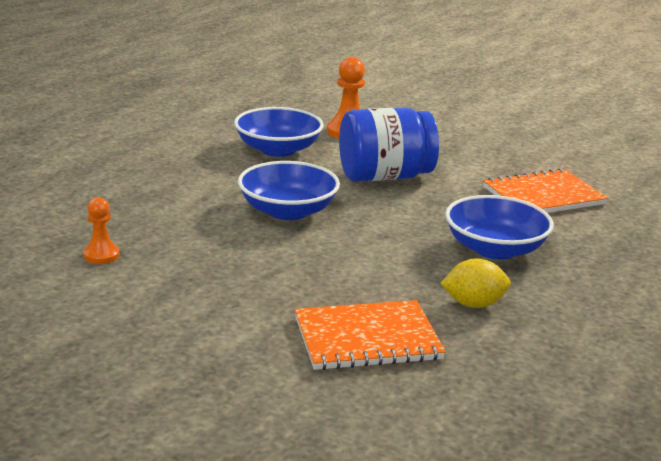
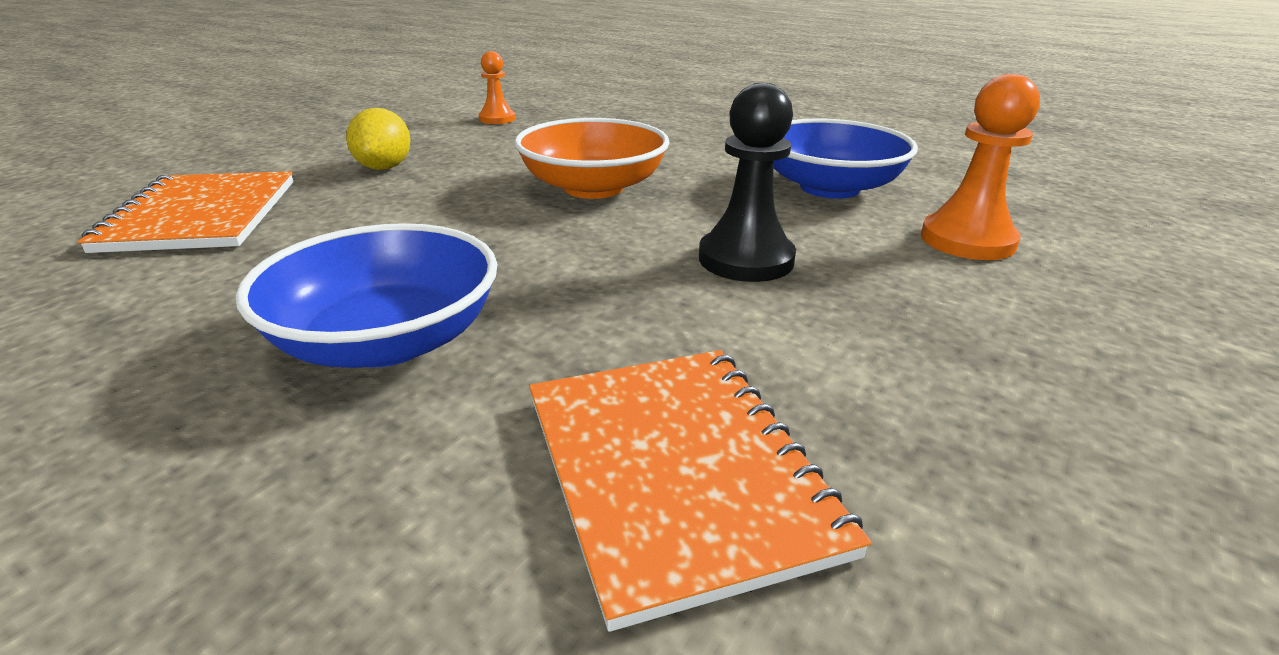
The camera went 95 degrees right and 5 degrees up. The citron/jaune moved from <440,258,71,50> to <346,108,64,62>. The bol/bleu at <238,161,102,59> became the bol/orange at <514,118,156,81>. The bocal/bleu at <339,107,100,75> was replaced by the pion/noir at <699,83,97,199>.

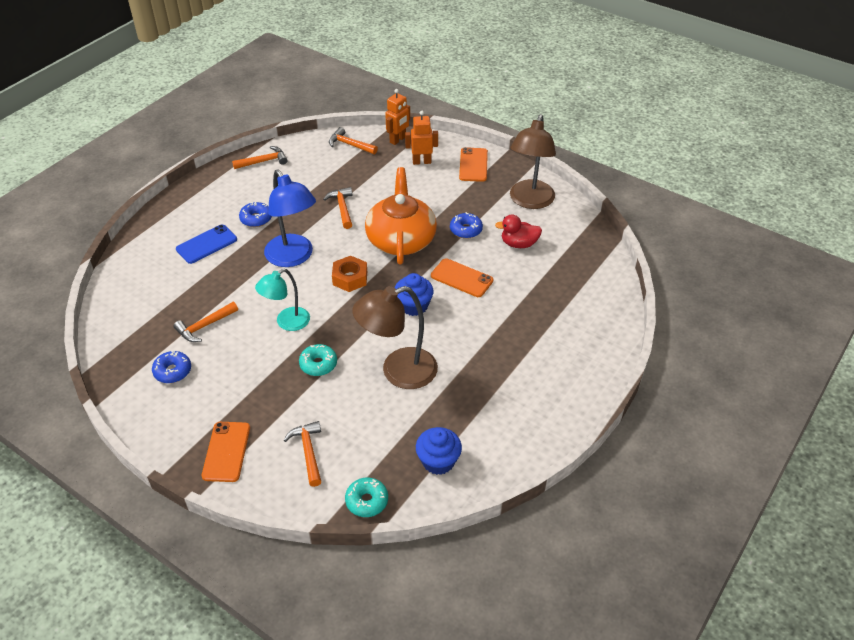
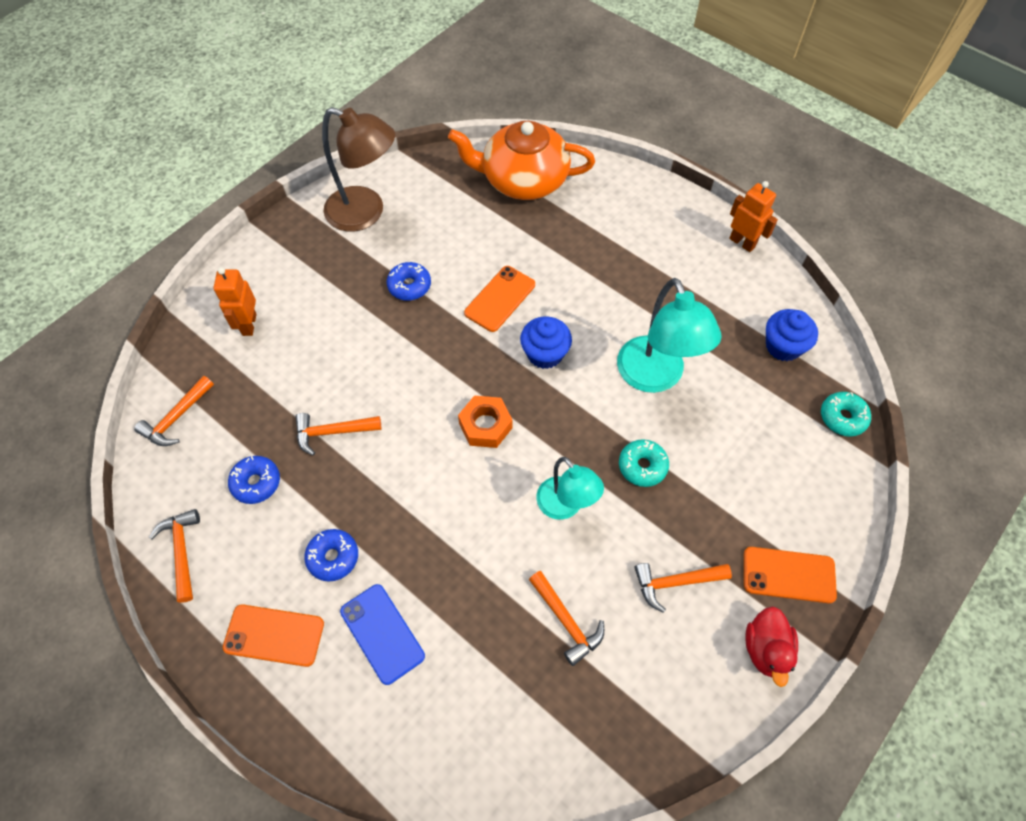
The camera went 85 degrees left and 15 degrees up. The téléphone/orange moved from <459,147,29,35> to <223,604,101,63>. The beignet/bleu moved from <152,351,39,32> to <228,456,52,48>. The théière/orange moved from <365,167,72,98> to <448,121,147,79>. The lampe/marron at <352,286,86,103> became the lampe/turquoise at <617,278,105,115>. The marteau/orange moved from <284,421,37,66> to <634,563,98,50>. The robot/orange moved from <385,89,25,56> to <729,181,49,71>. The canard/rouge moved from <495,215,47,33> to <745,606,53,81>. The lampe/bleu at <264,170,52,97> disappeared.

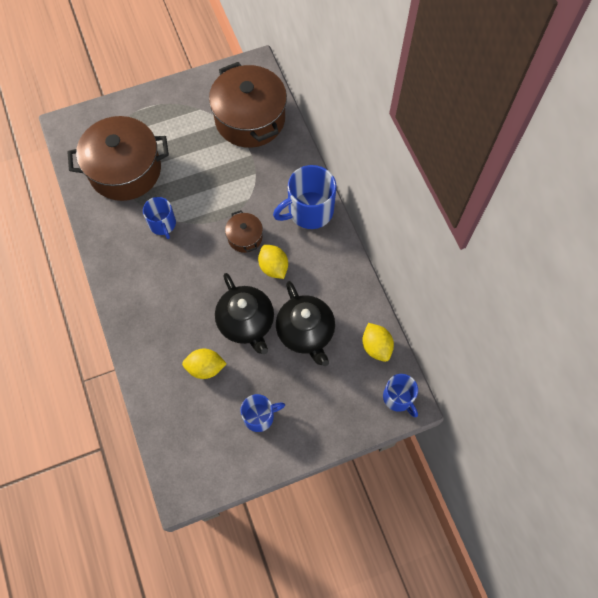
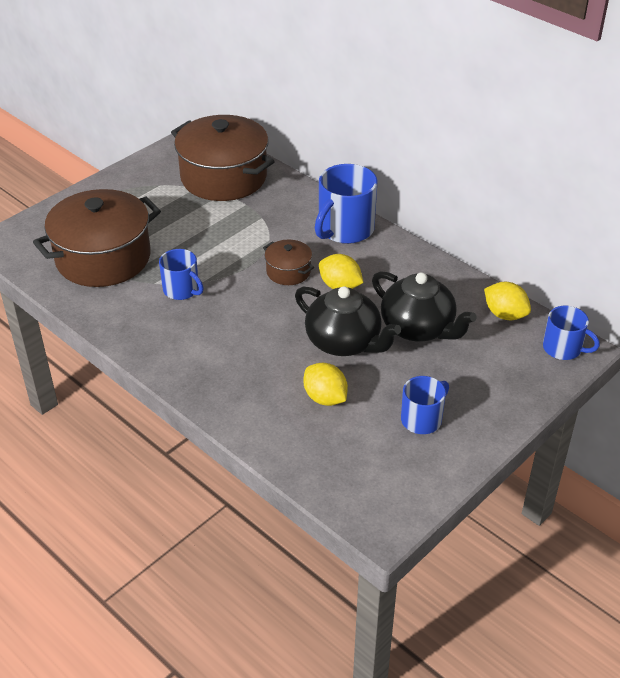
The camera went 25 degrees left and 25 degrees down. The citron/jaune at <182,348,45,31> turned 75 degrees clockwise.

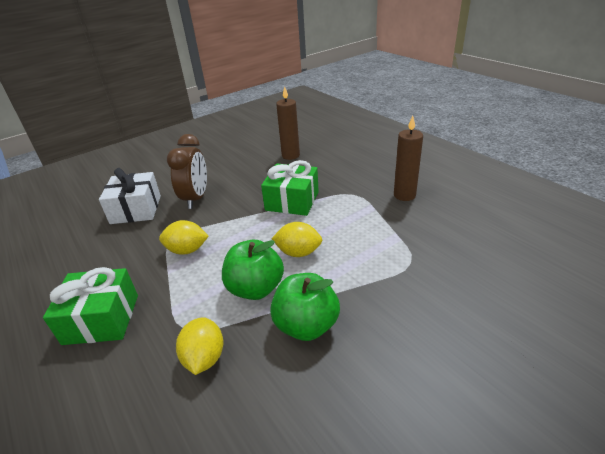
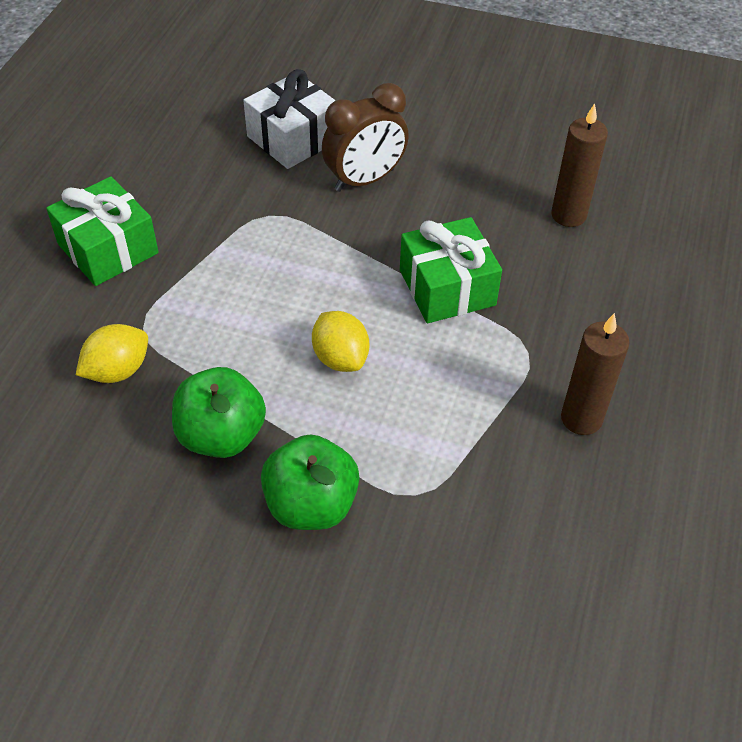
The camera went 50 degrees right and 15 degrees up. The pomme/vert moved from <222,240,62,60> to <261,434,99,96>. The citron/jaune at <159,220,50,35> disappeared.

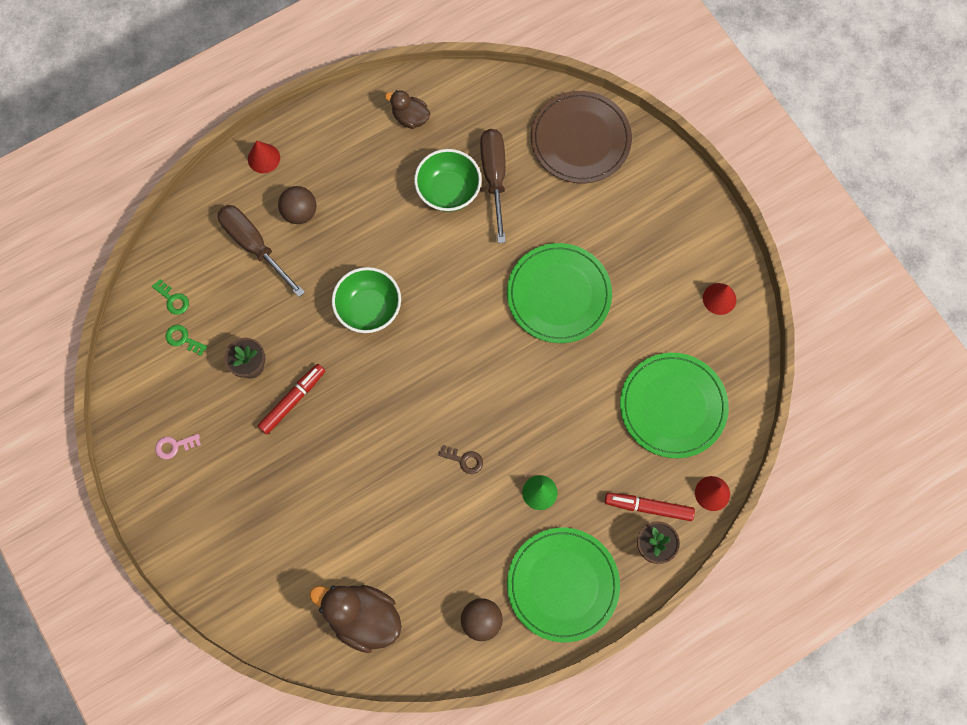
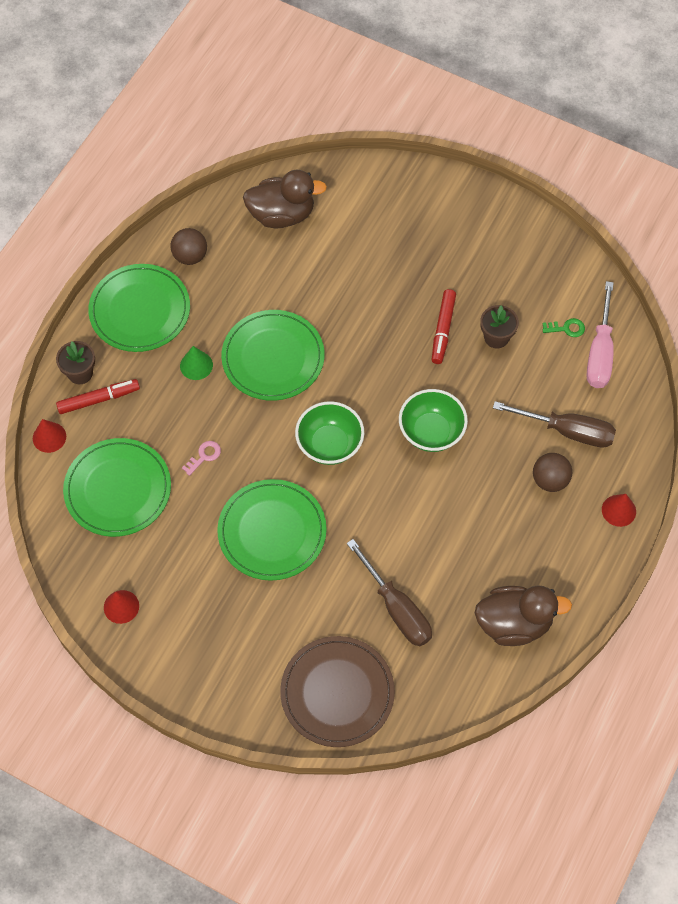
The camera went 150 degrees right and 10 degrees down. The clé/rose moved from <155,434,46,25> to <182,441,39,35>. The clé/marron at <438,445,45,29> was replaced by the assiette/vert at <221,310,104,91>. The bol/vert moved from <414,149,68,63> to <295,401,69,64>. The canard/marron at <385,90,45,39> changed to 1.74 times the size. The clé/vert at <152,279,37,36> was replaced by the tournevis/rose at <587,281,27,107>.

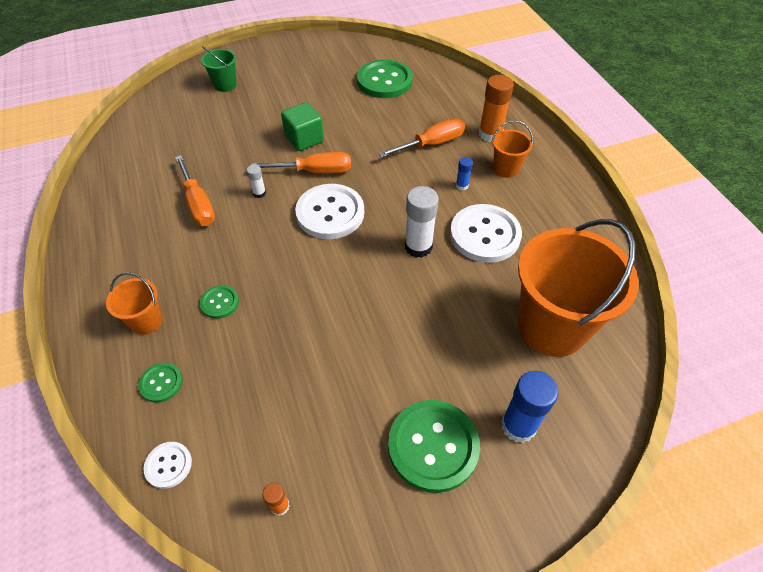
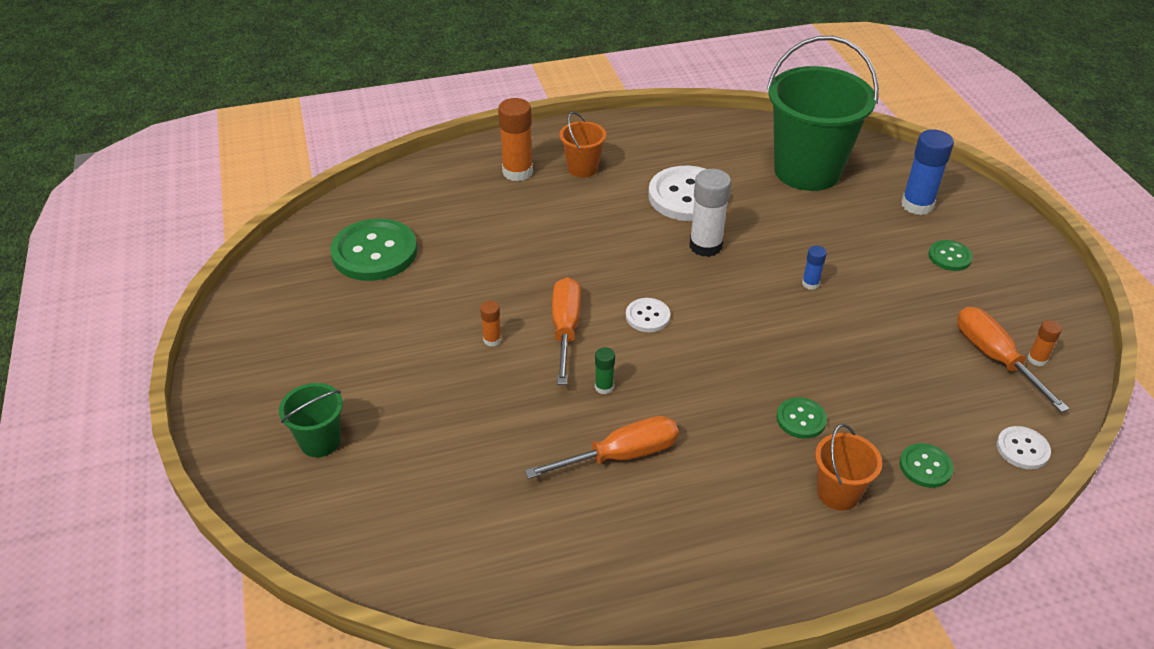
The camera went 85 degrees left and 10 degrees down. The cube/vert at <281,102,43,49> was replaced by the bâton de colle/orange at <480,301,21,46>. The bâton de colle/blanc at <247,165,19,33> became the bâton de colle/vert at <595,347,20,47>. The bouton/blanc at <295,184,69,55> changed to 0.49 times the size. The seau/orange at <518,219,120,138> became the seau/vert at <767,36,112,155>. The bâton de colle/bleu moved from <456,157,17,34> to <802,246,25,44>. The bouton/vert at <388,400,92,93> changed to 0.49 times the size. The tournevis/orange moved from <378,118,87,40> to <957,307,112,106>.

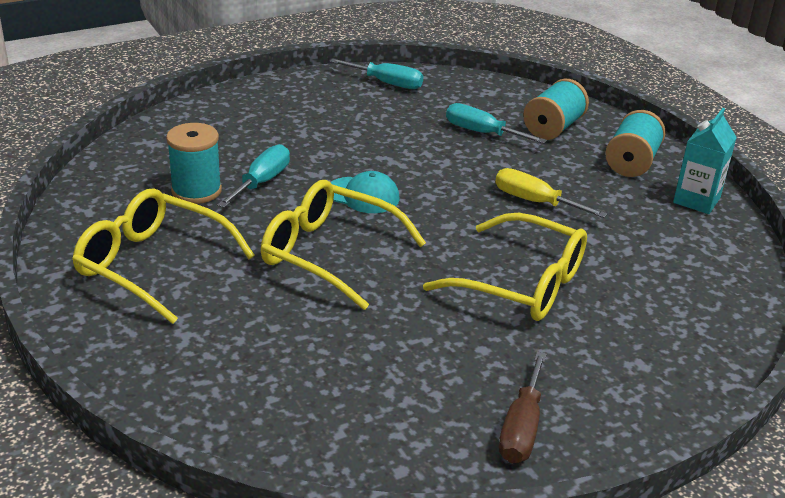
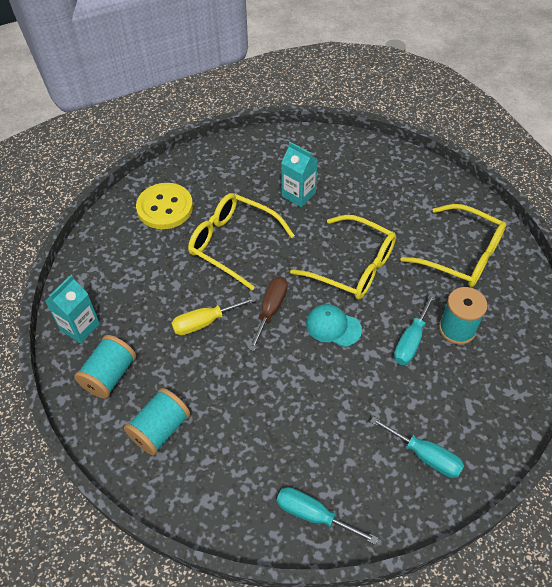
The camera went 175 degrees left and 20 degrees up. The bouton/jaune at <136,183,57,46> appeared. The tournevis/jaune at <495,168,113,50> turned 120 degrees clockwise. The tournevis/marron moved from <499,351,48,112> to <249,277,39,74>. The brique de lait/turquoise at <281,142,37,65> appeared. The tournevis/turquoise moved from <446,103,101,41> to <370,416,94,62>.

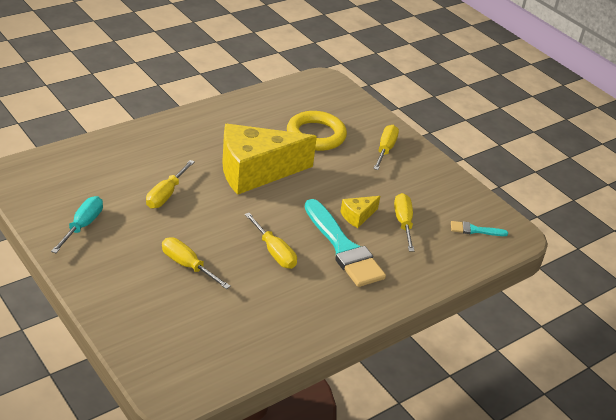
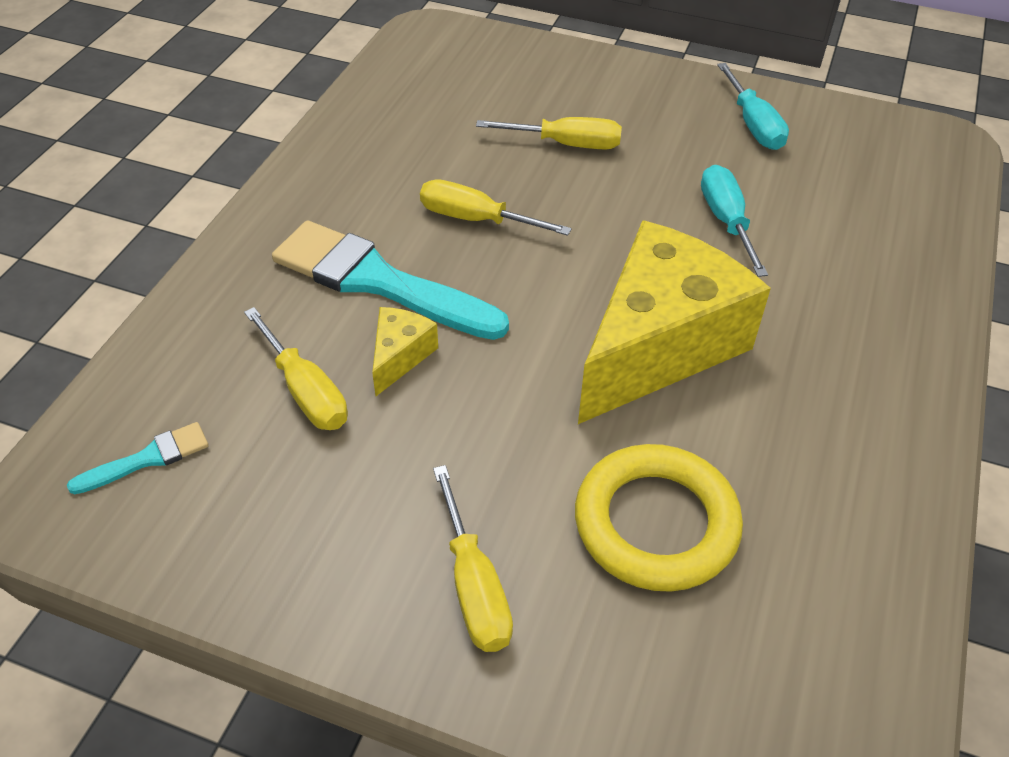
The camera went 150 degrees right and 10 degrees up. The tournevis/jaune at <146,160,49,48> became the tournevis/turquoise at <701,165,67,112>.

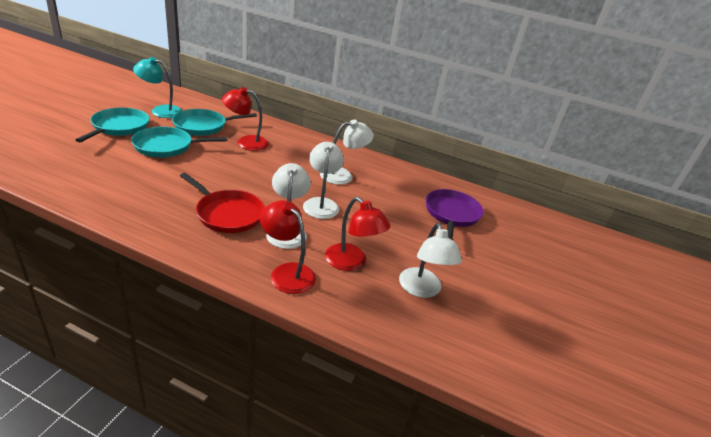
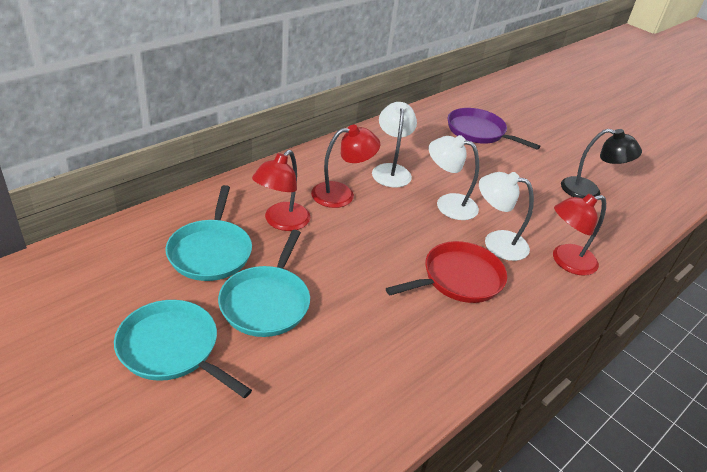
The camera went 65 degrees left and 5 degrees up. The lampe/rouge moved from <325,197,65,74> to <311,125,69,83>. The lampe/blanc at <399,223,63,75> became the lampe/noir at <561,129,81,69>. The lampe/turquoise at <133,57,49,61> disappeared.

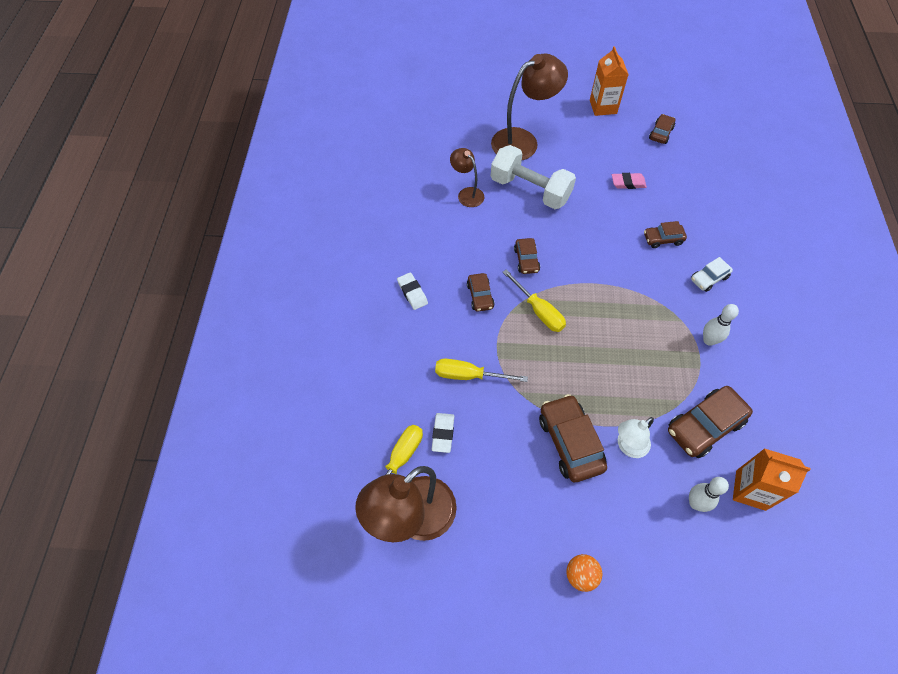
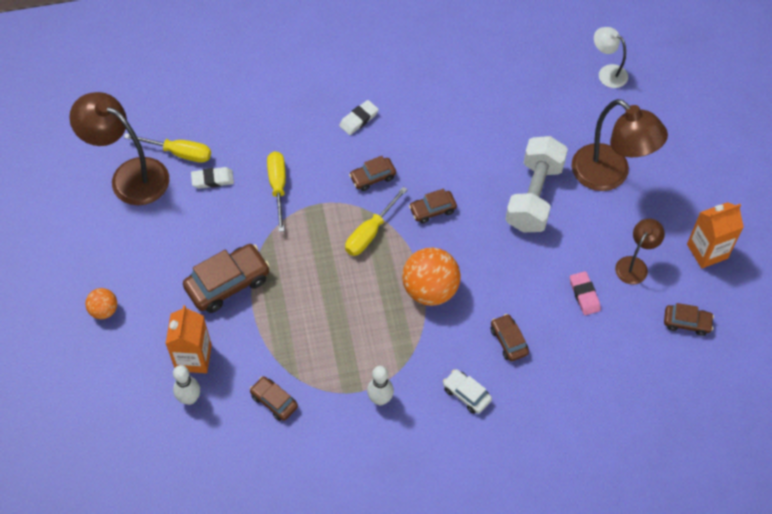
The camera went 75 degrees right and 0 degrees up. The brique de lait/orange moved from <733,448,78,63> to <165,305,47,68>. The voiture/marron at <668,386,85,72> changed to 0.56 times the size. The balle/orange at <402,247,59,59> appeared. The lampe/blanc moved from <618,417,36,41> to <594,27,34,61>. The lampe/marron moved from <450,148,34,59> to <615,219,50,66>.

